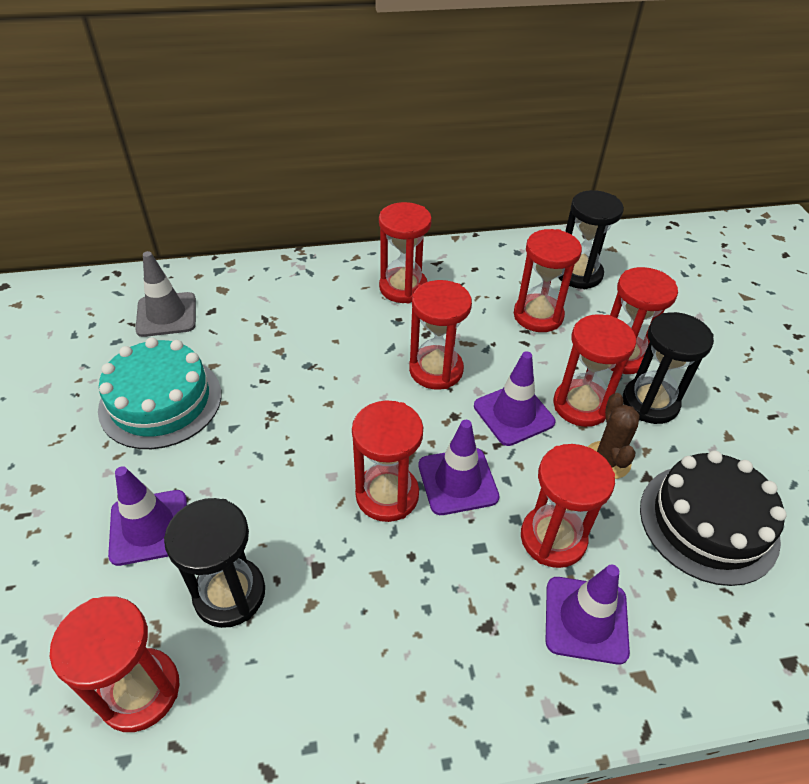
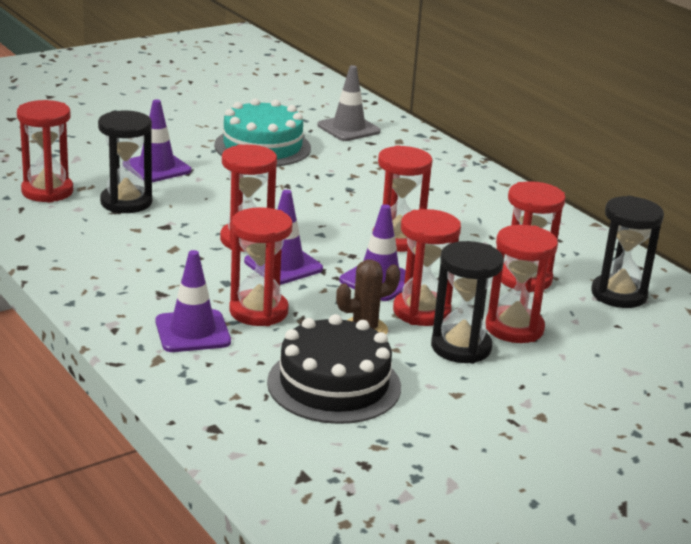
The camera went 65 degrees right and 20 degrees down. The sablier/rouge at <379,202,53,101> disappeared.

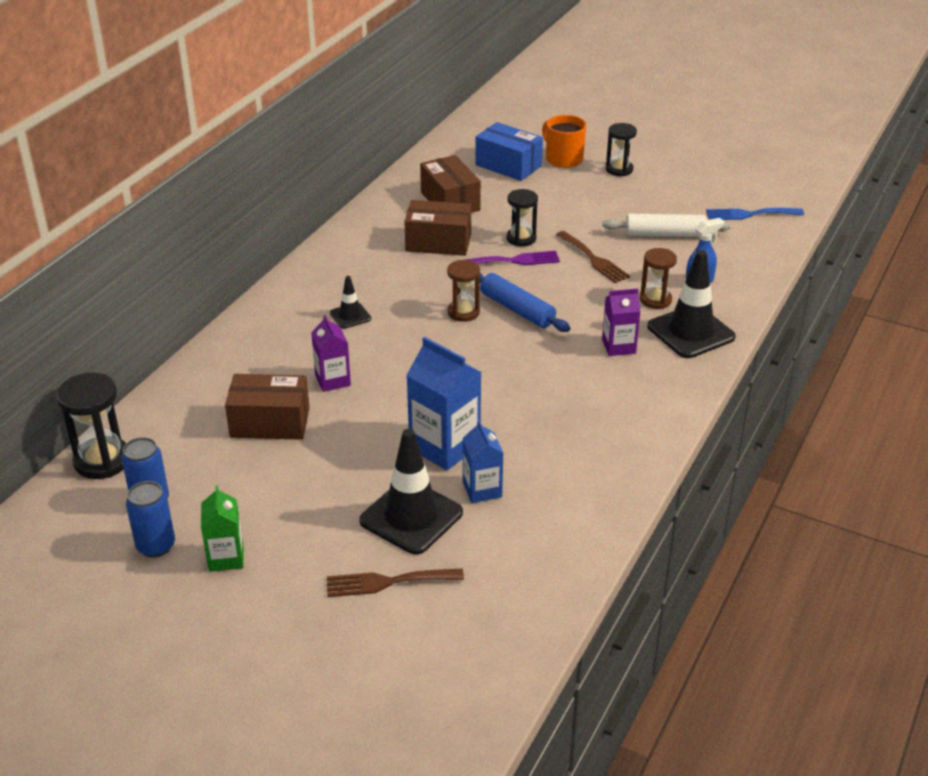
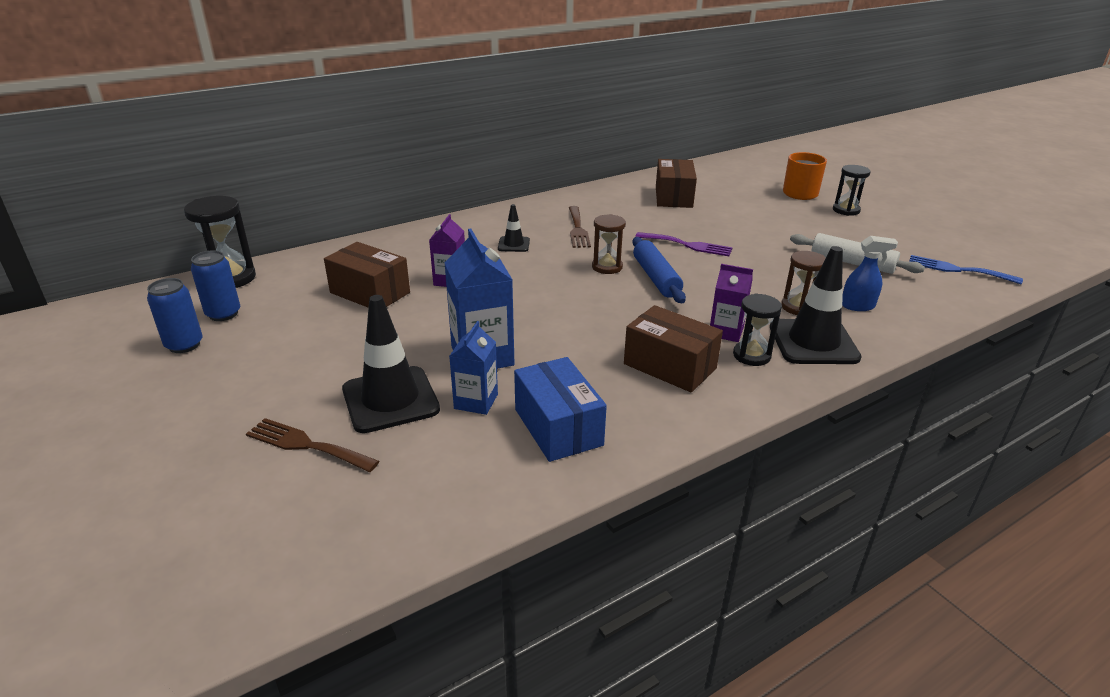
The camera went 30 degrees right and 5 degrees down. The boîte/bleu moved from <475,122,68,59> to <514,357,93,105>. The fourchette/marron moved from <556,231,74,52> to <569,206,22,42>. The boîte/marron moved from <404,200,67,56> to <624,305,99,88>. The sablier/noir moved from <507,189,31,57> to <733,293,49,73>. The brique de lait/vert at <201,485,43,87> disappeared.

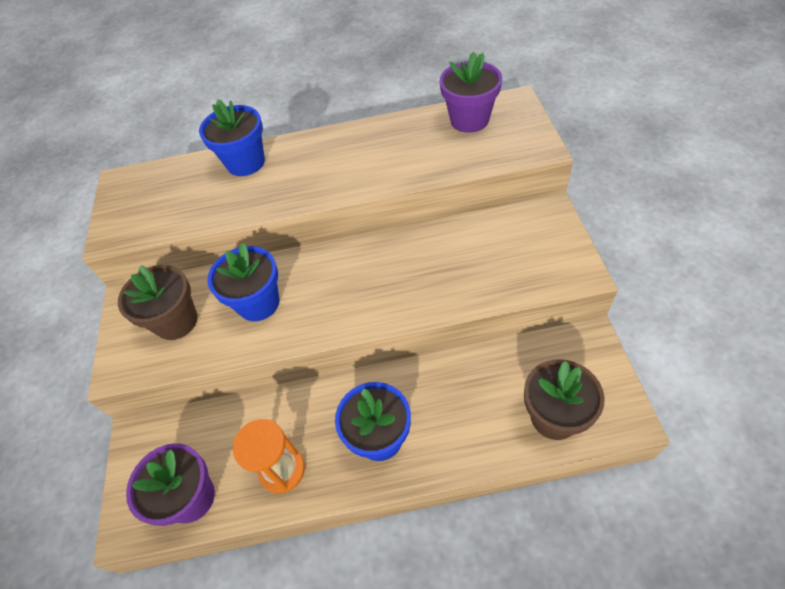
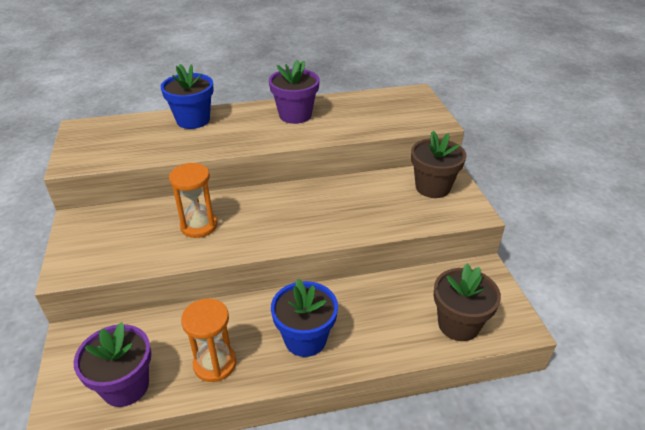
The camera went 10 degrees left and 15 degrees down. The pot de fleurs/bleu at <207,243,73,78> was replaced by the sablier/orange at <169,163,48,75>. The pot de fleurs/violet moved from <440,52,62,81> to <269,60,51,64>. The pot de fleurs/marron moved from <118,265,80,75> to <411,131,56,67>.

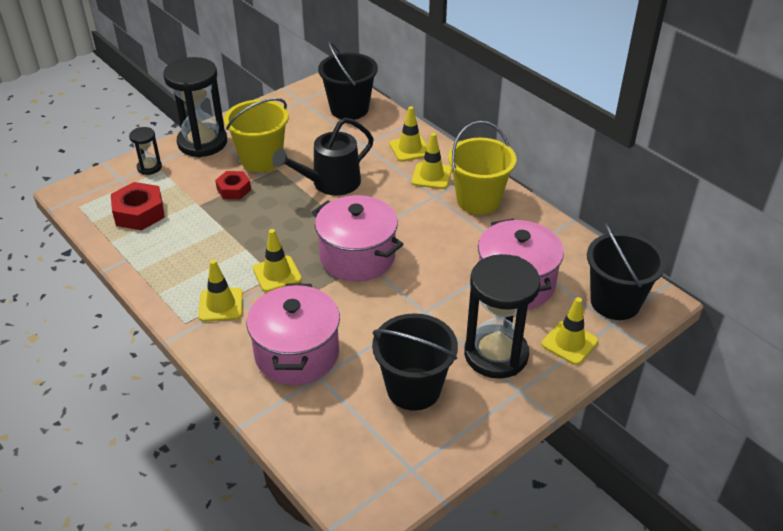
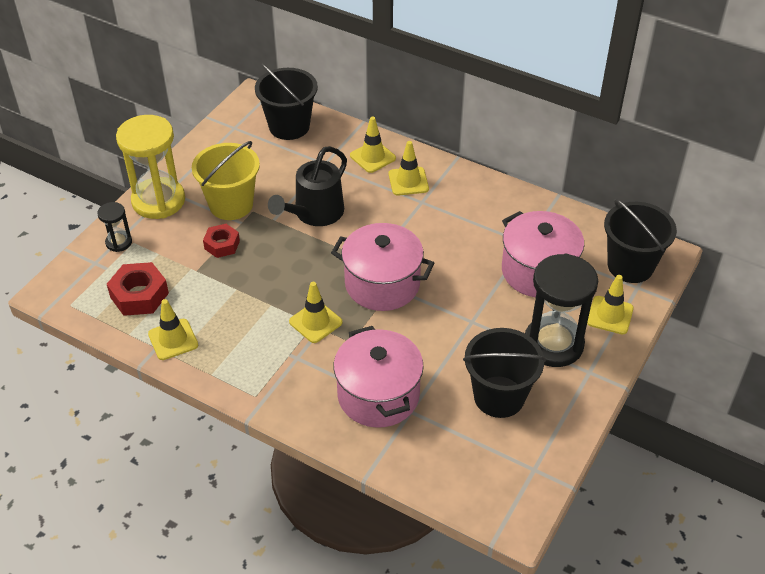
The camera went 20 degrees left and 5 degrees up. The sablier/noir at <163,57,64,100> became the sablier/jaune at <116,115,69,104>. The cône de chantier/jaune moved from <198,260,45,62> to <148,299,50,61>. The seau/jaune at <448,121,68,94> disappeared.

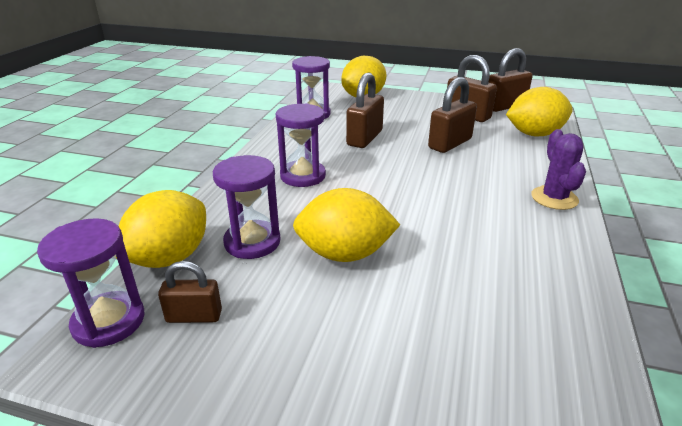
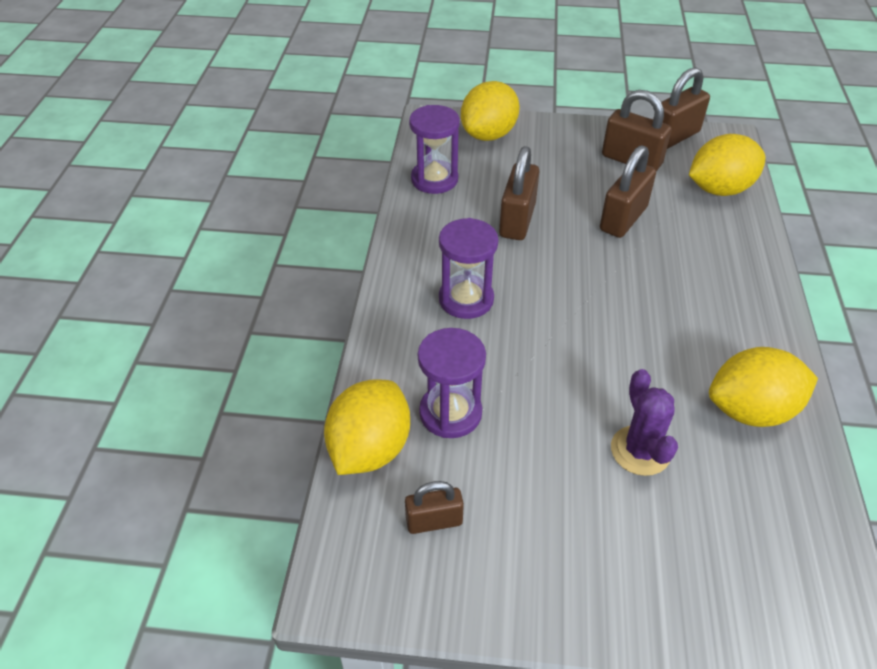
The camera went 10 degrees left and 15 degrees up. The cactus/violet moved from <531,129,55,81> to <611,369,67,107>. The citron/jaune moved from <293,188,107,74> to <709,347,109,80>. The sablier/violet at <37,218,108,130> disappeared.

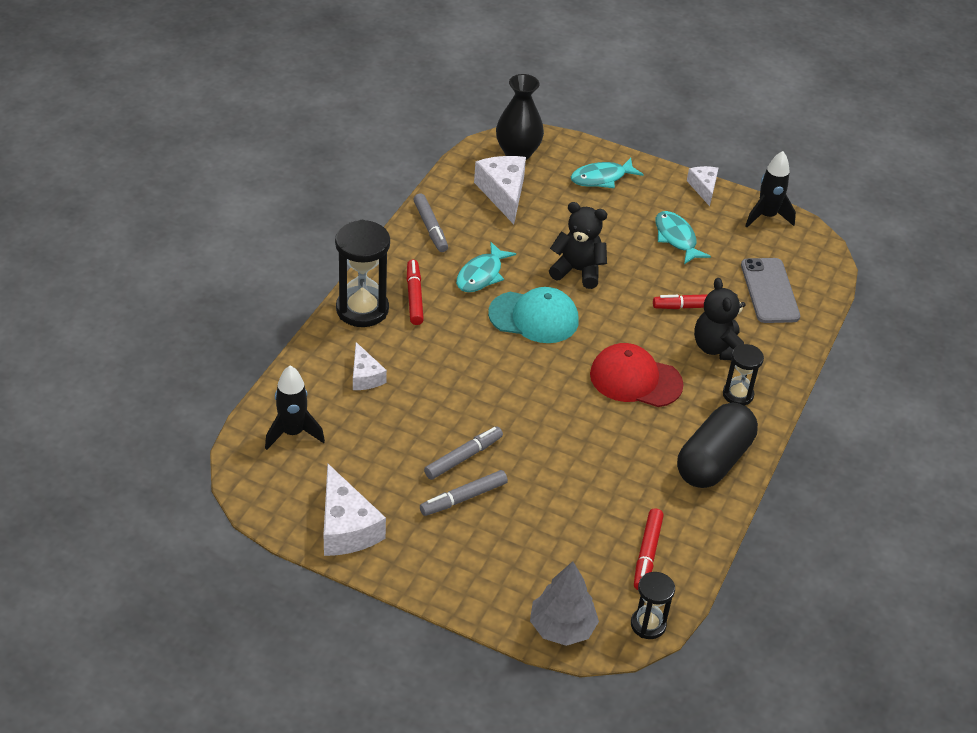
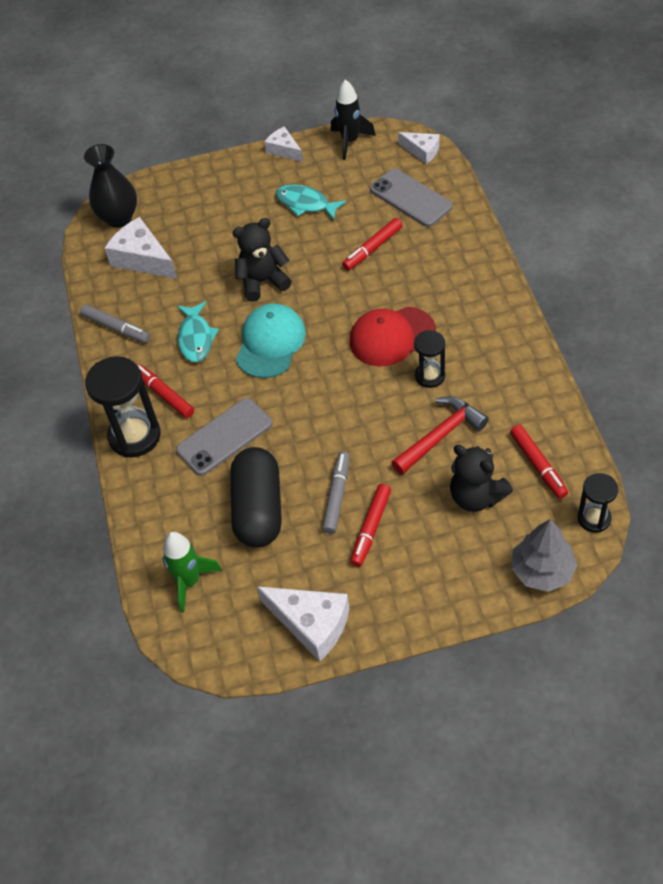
The camera went 30 degrees left and 10 degrees up. The fusée/noir at <265,365,60,85> became the fusée/vert at <162,532,60,81>. The téléphone/gris at <176,398,96,78> appeared. The gélule/noir moved from <677,403,81,85> to <230,447,52,101>. The casquette/turquoise at <488,287,91,56> turned 45 degrees counterclockwise. The feutre/gris at <420,470,88,46> became the feutre/rouge at <350,484,41,83>. The marteau/rouge at <391,396,98,79> appeared. The fromage/blanc moved from <353,342,34,48> to <398,132,42,32>. The sablier/noir moved from <723,344,41,61> to <414,330,31,58>. The ours en peluche/noir moved from <694,278,51,82> to <450,445,63,67>. The poisson/turquoise at <571,158,73,30> disappeared.

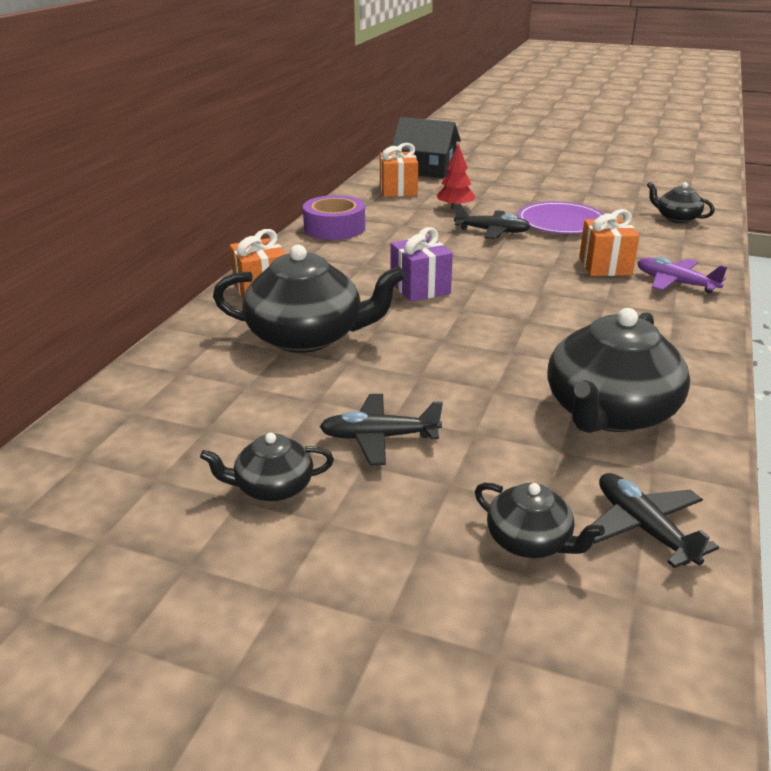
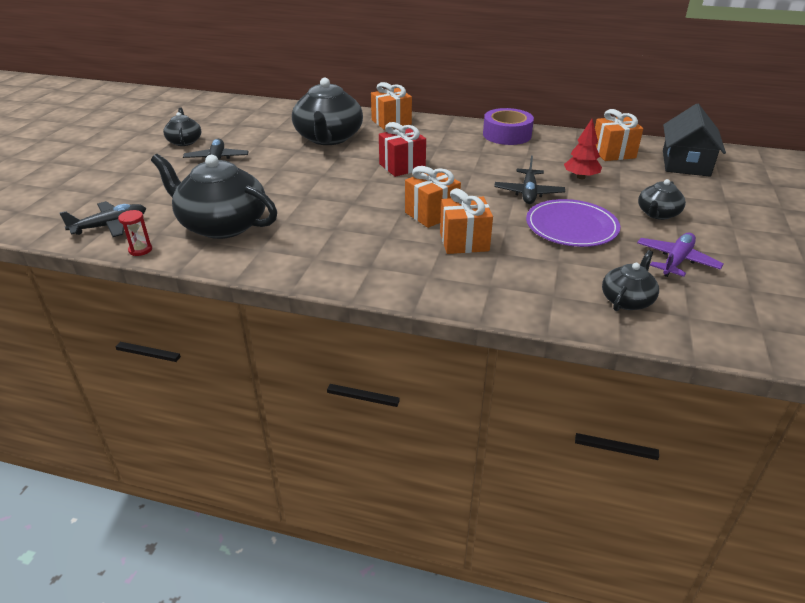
The camera went 85 degrees right and 5 degrees up. The sablier/rouge at <118,210,34,46> appeared. The cadeau/violet at <391,227,62,75> became the cadeau/rouge at <379,122,47,55>. The cadeau/orange at <405,166,56,62> appeared. The avion/violet moved from <637,257,90,36> to <637,232,86,45>. The théière/noir moved from <475,483,130,75> to <638,179,48,41>.

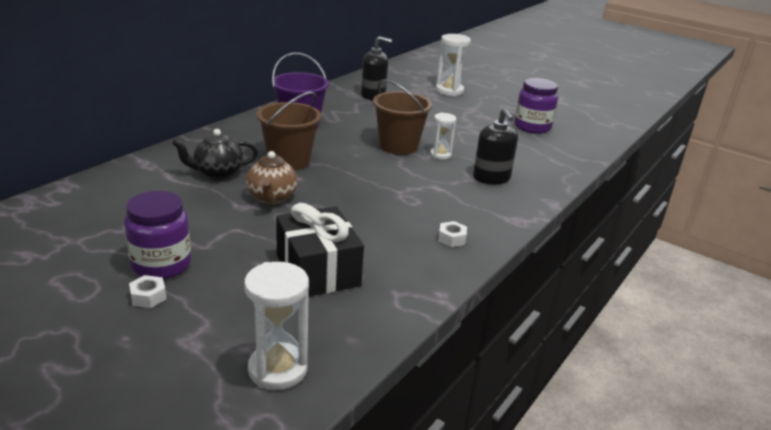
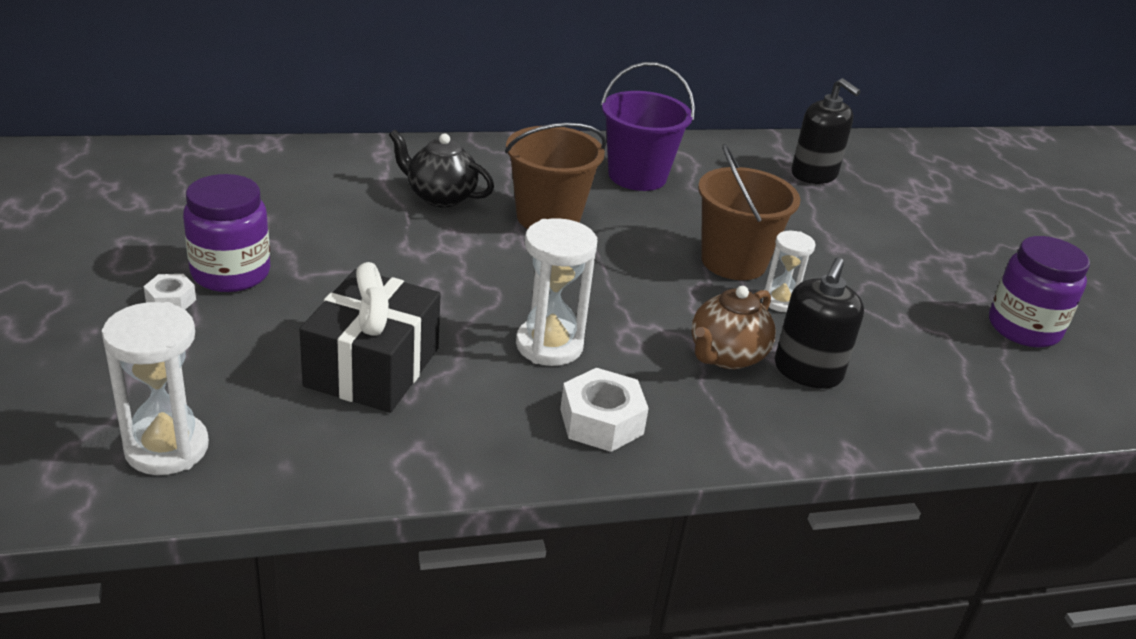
The camera went 40 degrees right and 5 degrees up. The sablier/blanc moved from <436,34,35,62> to <516,218,81,148>. The écrou/blanc at <438,221,29,26> changed to 1.70 times the size. The théière/marron moved from <246,151,52,53> to <692,286,84,83>.

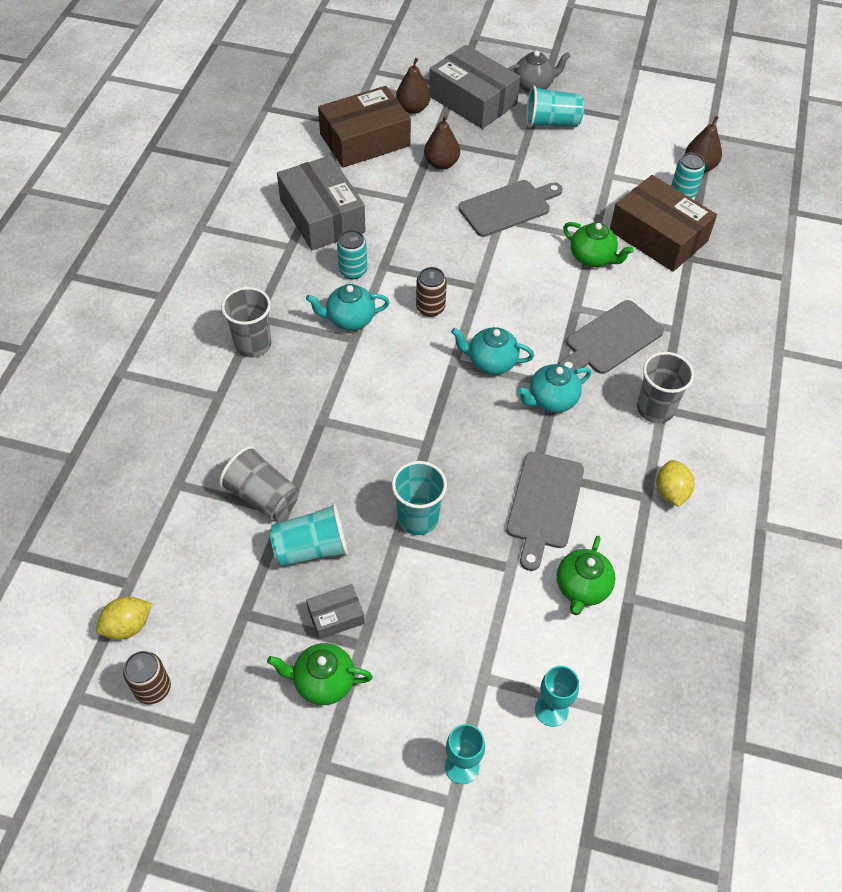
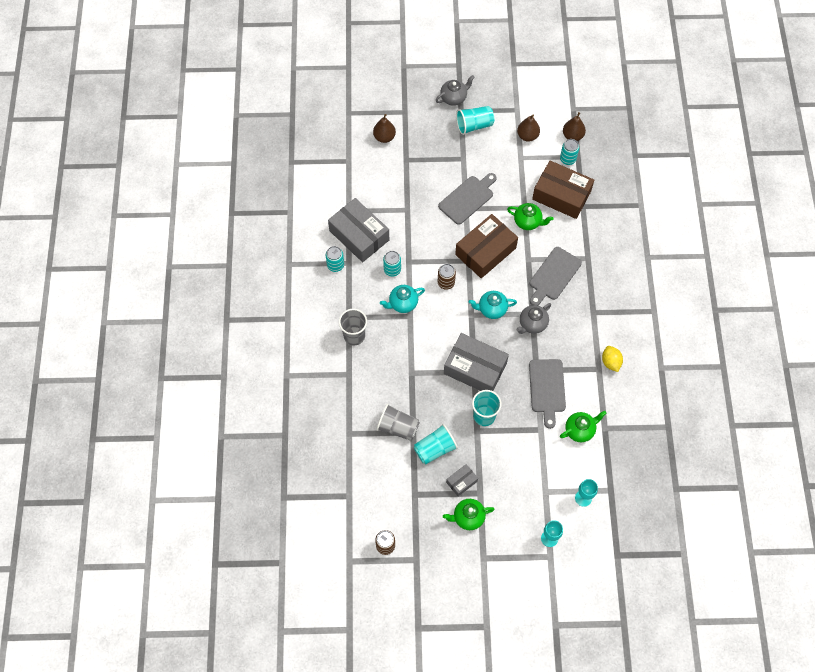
The camera went 15 degrees left and 10 degrees up. The canette/turquoise at <326,246,18,26> appeared. The boîte/gris moved from <429,45,91,84> to <444,333,65,58>. The boîte/marron moved from <318,86,93,82> to <455,214,63,64>. The théière/turquoise at <517,364,74,49> became the théière/gris at <516,303,35,31>. The poire/marron moved from <424,115,36,55> to <517,115,23,27>. The théière/vert at <557,536,58,79> turned 120 degrees counterclockwise. The citron/jaune at <96,597,56,43> disappeared. The gobelet/gris at <637,352,57,71> disappeared.

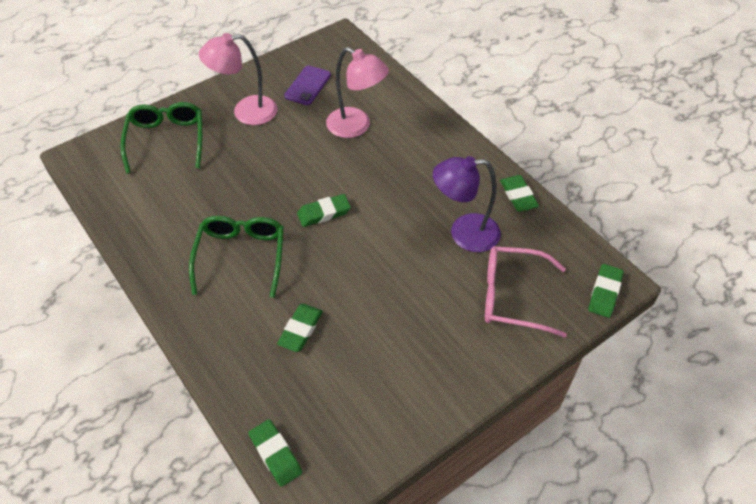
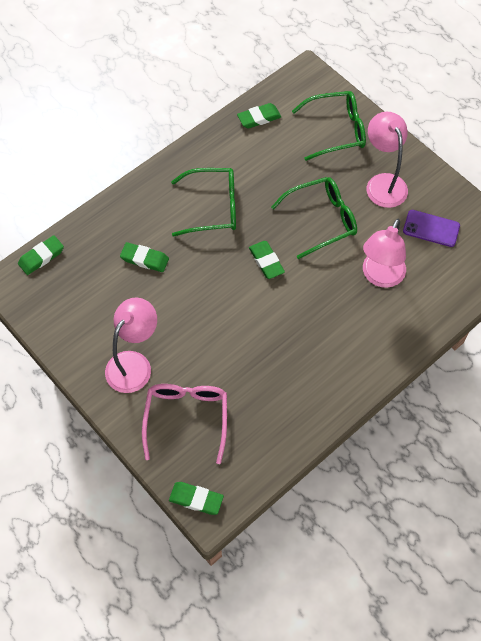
The camera went 85 degrees right and 10 degrees up. The lampe/rose at <105,297,52,96> appeared. The gomme/vert moved from <500,175,39,37> to <237,103,44,26>. The lunettes/vert at <271,177,86,82> appeared. The lampe/violet at <433,156,68,96> disappeared.

